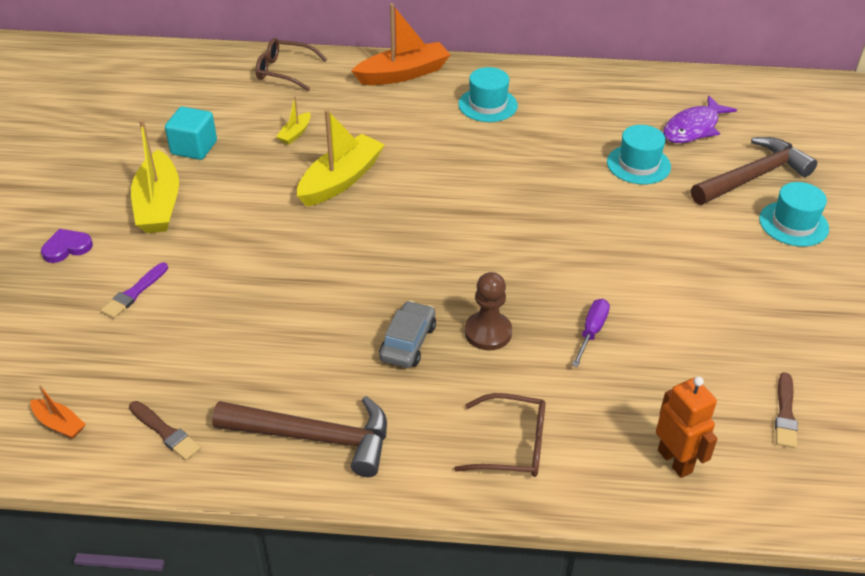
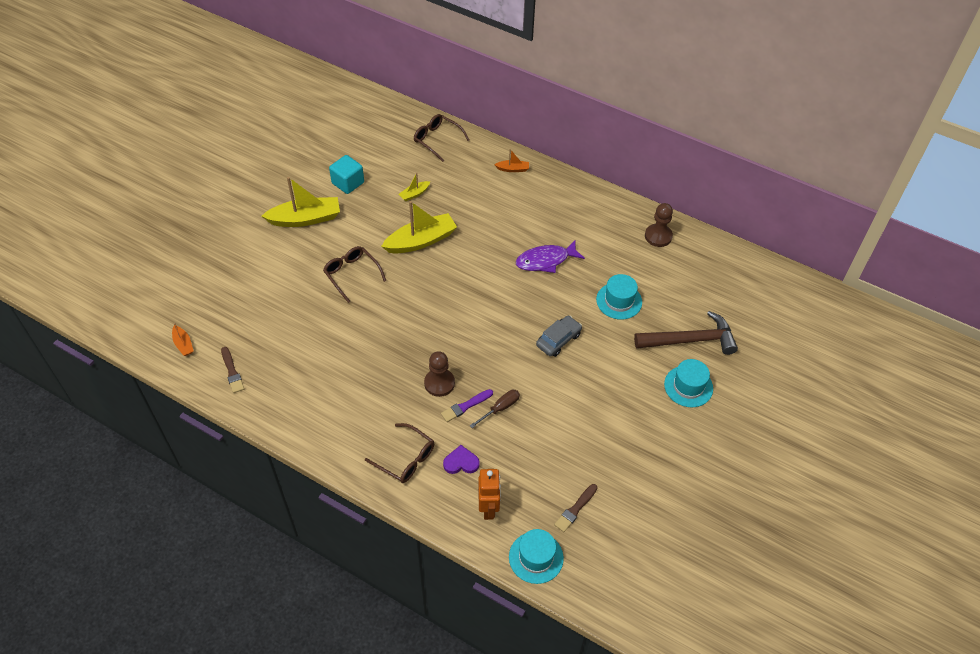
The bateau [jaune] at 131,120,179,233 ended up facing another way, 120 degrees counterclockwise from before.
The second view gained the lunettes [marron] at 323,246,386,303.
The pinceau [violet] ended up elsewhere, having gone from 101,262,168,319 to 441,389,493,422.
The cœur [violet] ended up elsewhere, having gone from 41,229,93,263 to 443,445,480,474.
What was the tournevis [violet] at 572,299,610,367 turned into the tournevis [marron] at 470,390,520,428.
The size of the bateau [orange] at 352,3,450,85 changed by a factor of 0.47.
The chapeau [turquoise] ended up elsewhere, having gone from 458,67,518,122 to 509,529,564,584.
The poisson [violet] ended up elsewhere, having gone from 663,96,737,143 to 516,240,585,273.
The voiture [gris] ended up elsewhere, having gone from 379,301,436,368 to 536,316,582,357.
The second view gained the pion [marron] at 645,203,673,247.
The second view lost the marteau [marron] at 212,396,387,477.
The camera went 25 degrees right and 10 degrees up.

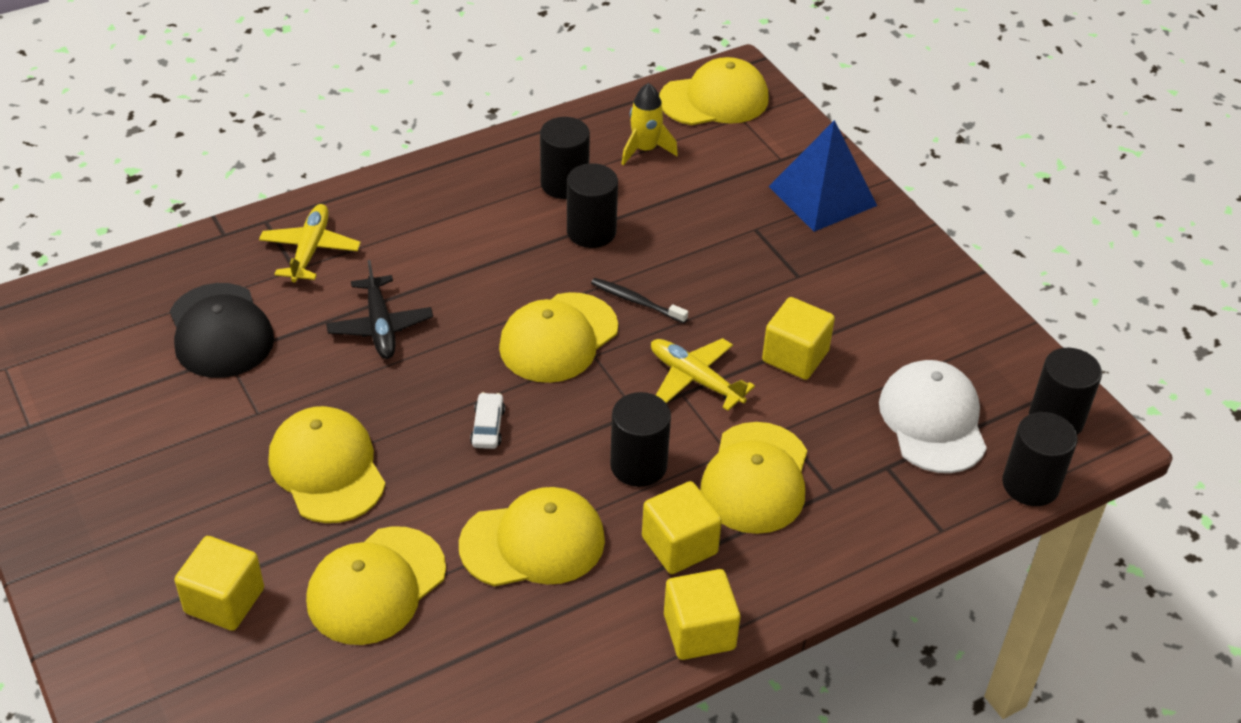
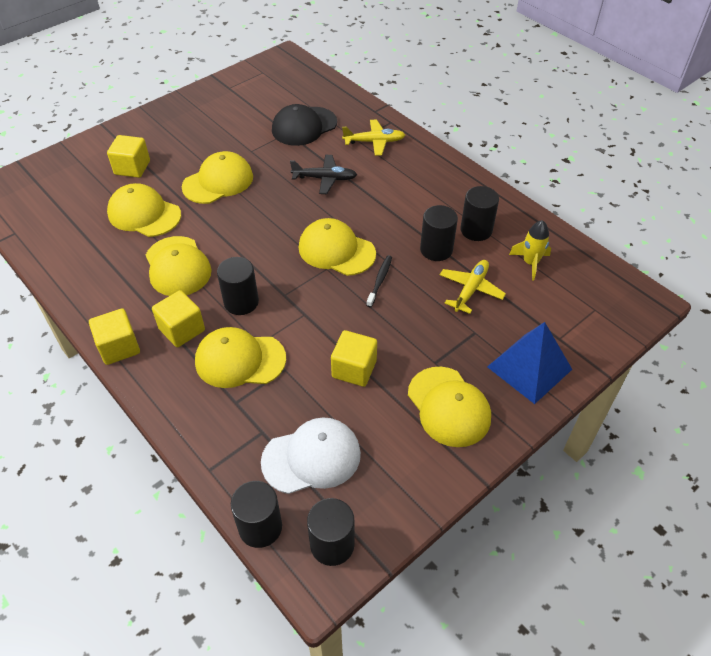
The avion [noir] at 326,260,433,359 ended up facing another way, 150 degrees counterclockwise from before.
The casquette [jaune] ended up elsewhere, having gone from 659,57,769,125 to 408,367,491,447.
The avion [jaune] ended up elsewhere, having gone from 651,338,755,411 to 440,260,506,314.
The second view lost the voiture [blanc] at 470,392,505,449.
The camera went 80 degrees right and 5 degrees up.

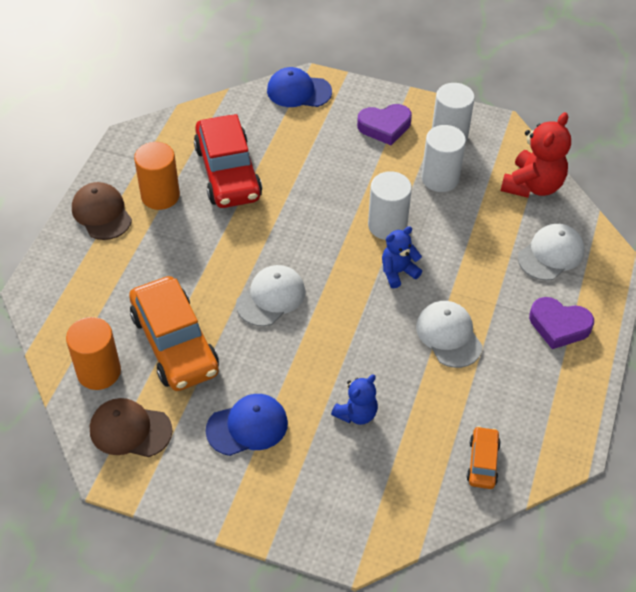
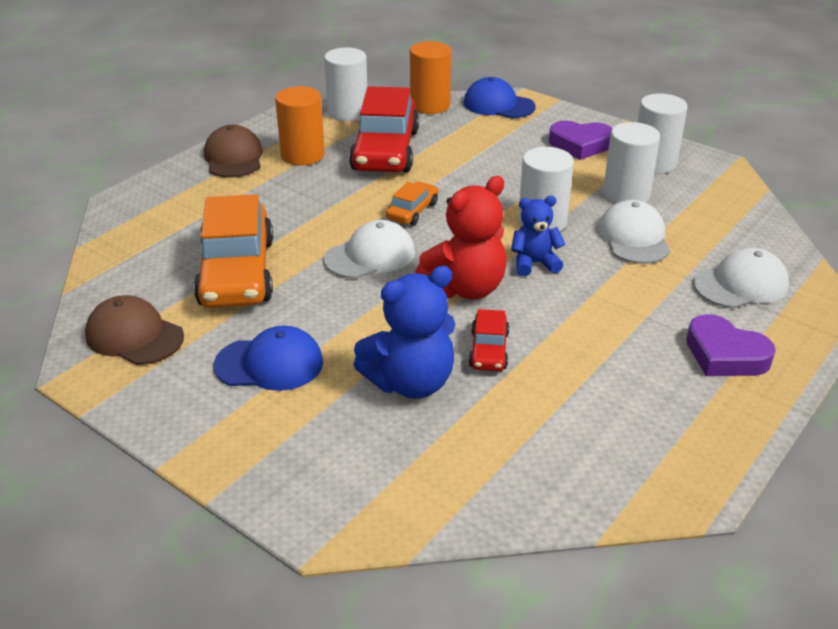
The second view gained the cylindre [blanc] at 324,48,367,121.
The size of the ours en peluche [bleu] at 331,375,378,425 changed by a factor of 1.66.
The voiture [orange] ended up elsewhere, having gone from 466,426,501,489 to 386,182,439,225.
The cylindre [orange] ended up elsewhere, having gone from 66,317,121,390 to 410,41,451,114.
The ours en peluche [rouge] ended up elsewhere, having gone from 501,112,571,198 to 415,176,507,300.
The second view gained the voiture [rouge] at 469,309,509,371.
The casquette [blanc] ended up elsewhere, having gone from 416,301,483,368 to 598,200,670,264.
The camera went 20 degrees right and 15 degrees down.

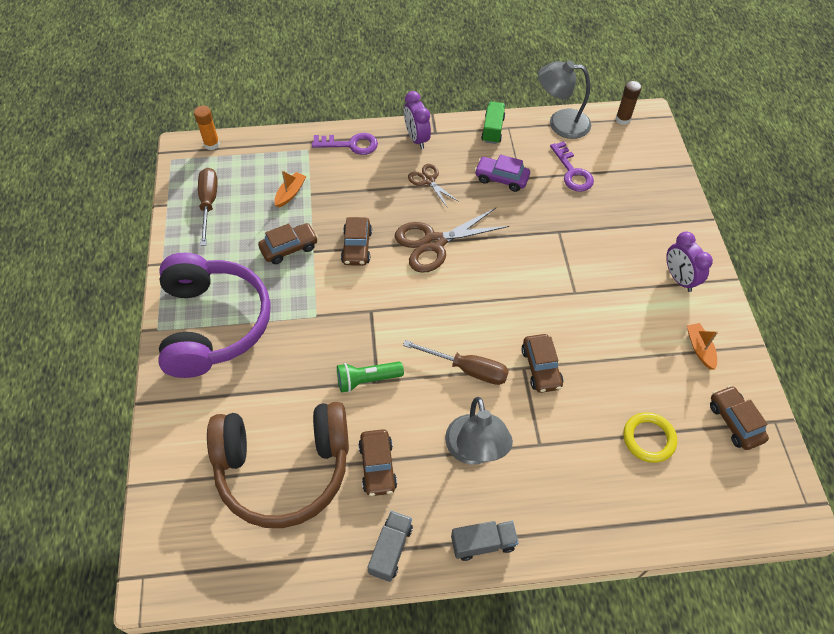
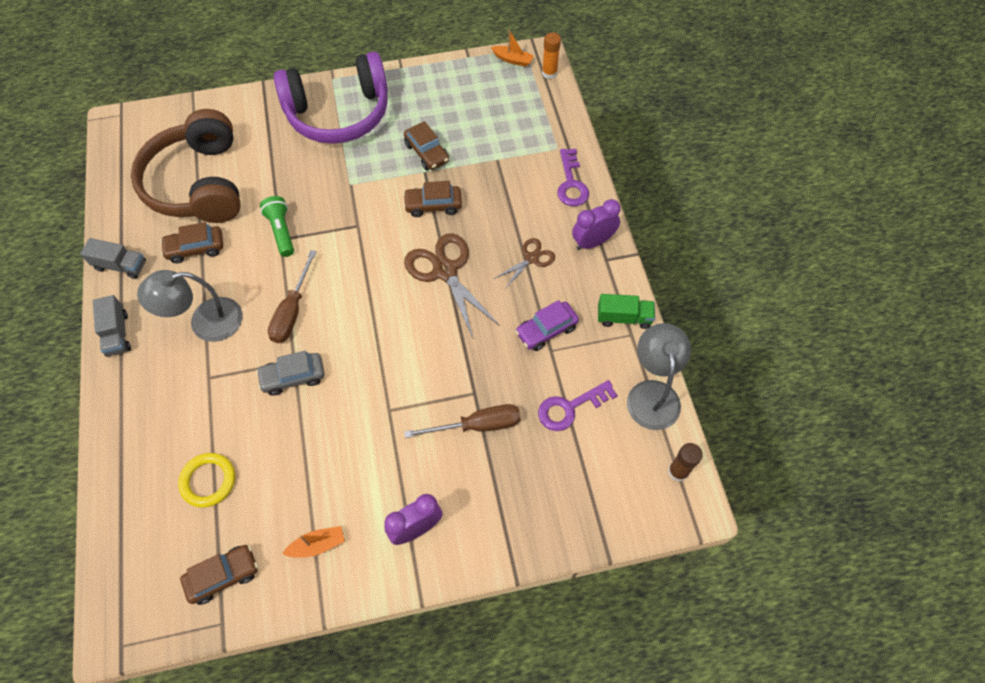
What was the voiture [marron] at 521,334,563,393 turned into the voiture [gris] at 256,351,325,396.
The tournevis [marron] ended up elsewhere, having gone from 198,168,218,246 to 404,404,520,438.
The bateau [orange] ended up elsewhere, having gone from 274,170,306,207 to 491,29,534,67.
The voiture [violet] at 474,154,530,192 ended up facing another way, 135 degrees counterclockwise from before.
The camera went 85 degrees right and 5 degrees up.

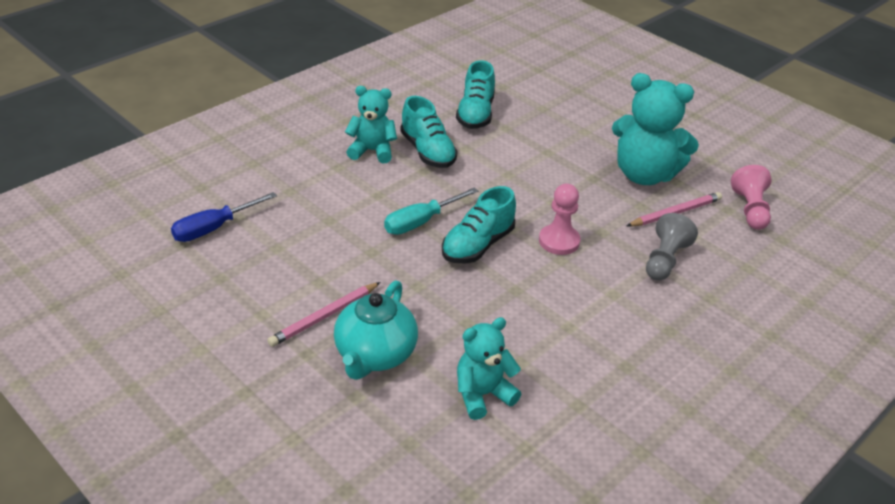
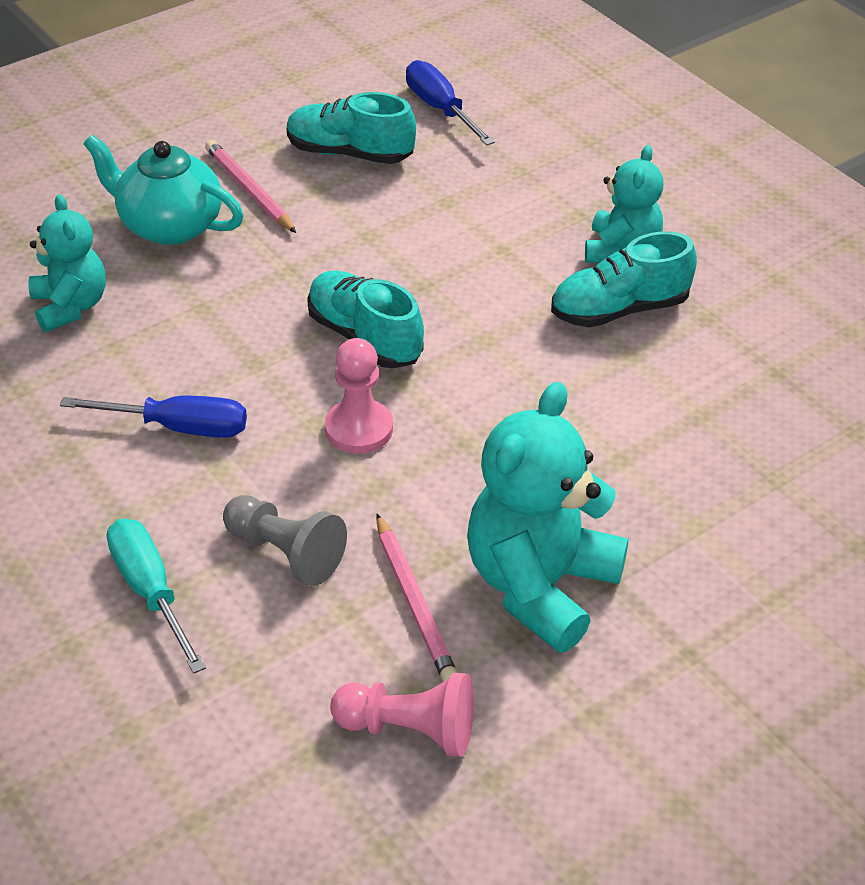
The second view gained the tournevis [bleu] at 60,396,247,438.
The tournevis [turquoise] ended up elsewhere, having gone from 384,188,478,235 to 107,519,206,674.
The chaussure [turquoise] ended up elsewhere, having gone from 456,60,495,129 to 287,92,416,164.
The camera went 100 degrees right and 5 degrees up.

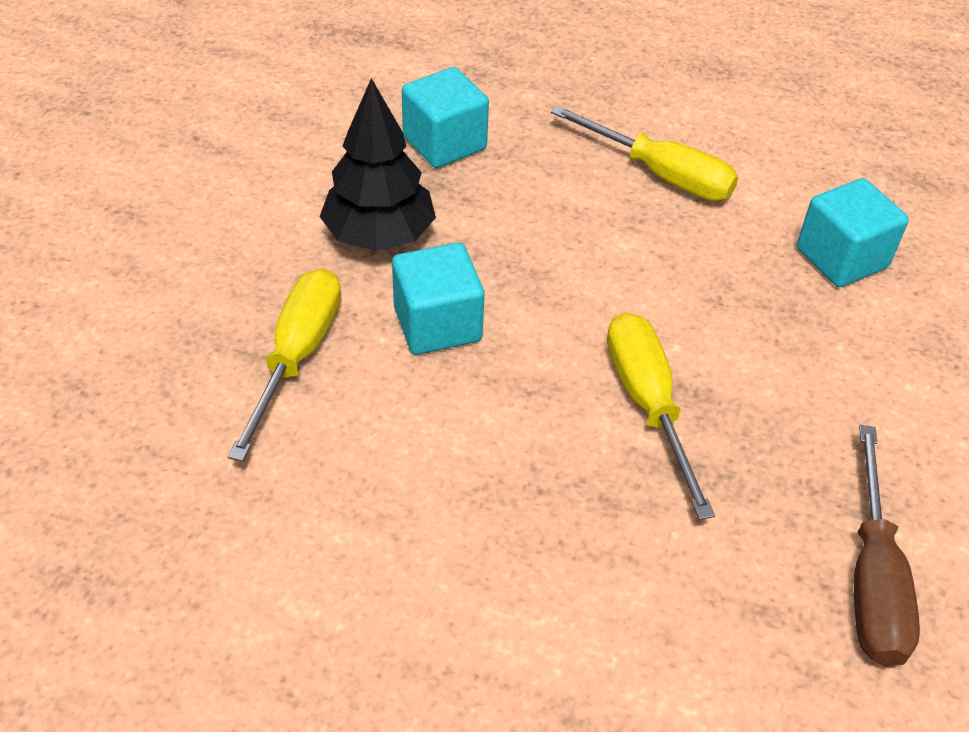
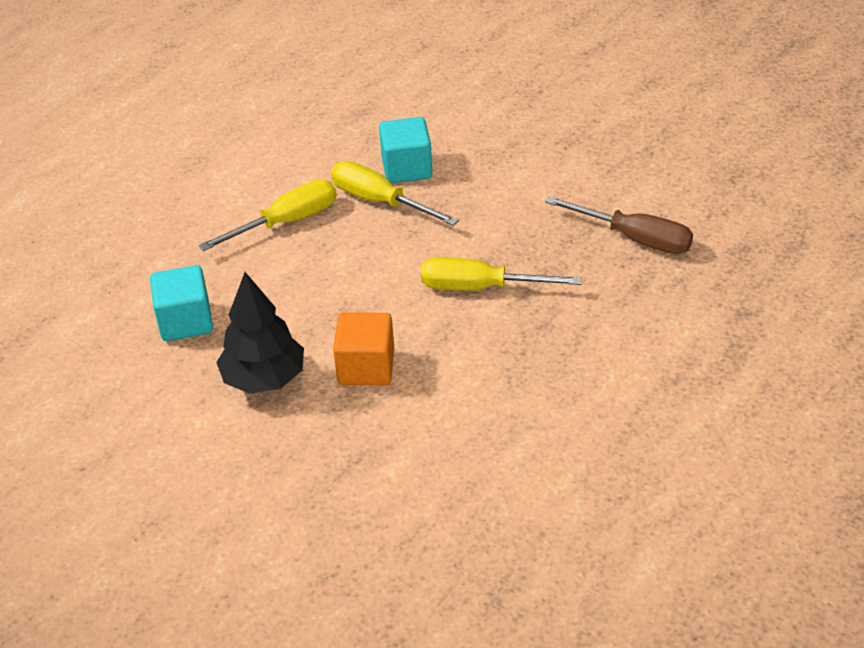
The tournevis [jaune] ended up elsewhere, having gone from 228,268,341,462 to 331,161,459,226.
What was the cube [turquoise] at 392,243,484,355 turned into the cube [orange] at 333,312,394,385.
The camera went 65 degrees left and 5 degrees down.

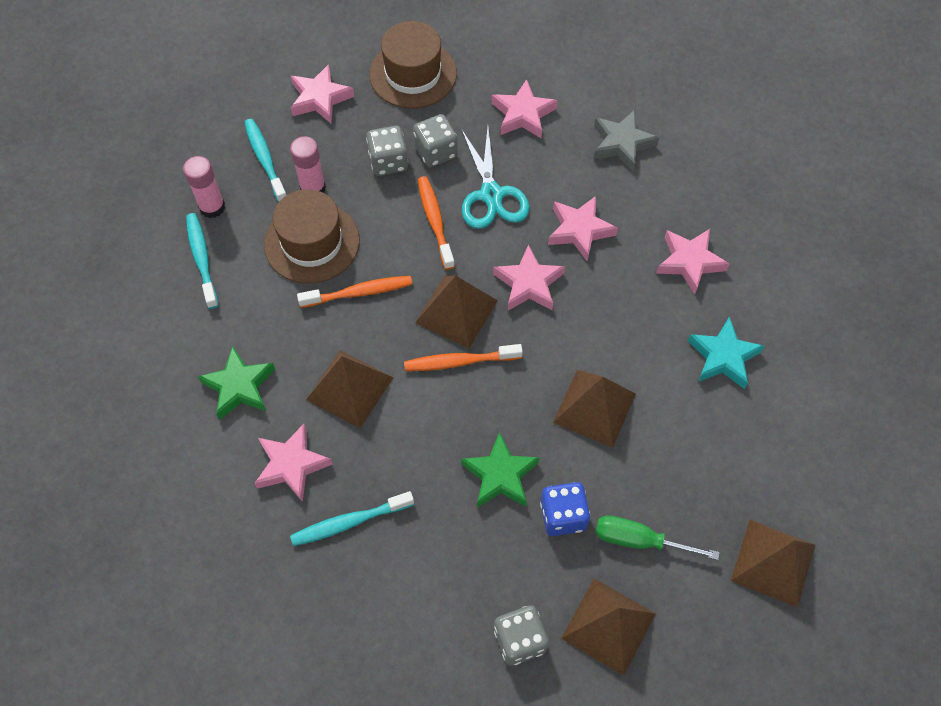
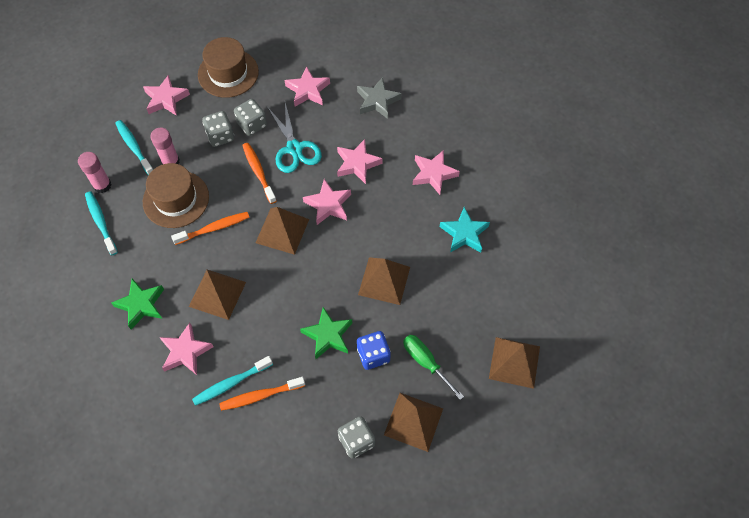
The brosse à dents [orange] ended up elsewhere, having gone from 404,344,523,371 to 219,377,305,411.
The tournevis [vert] at 596,515,720,560 ended up facing another way, 45 degrees clockwise from before.
The camera went 10 degrees left and 0 degrees up.

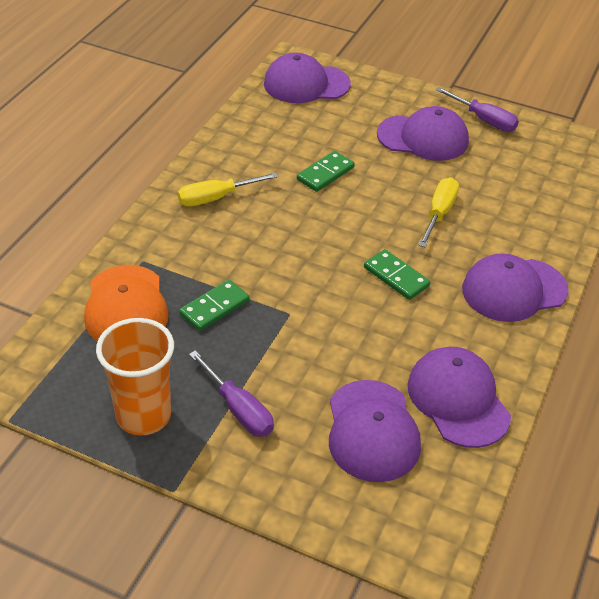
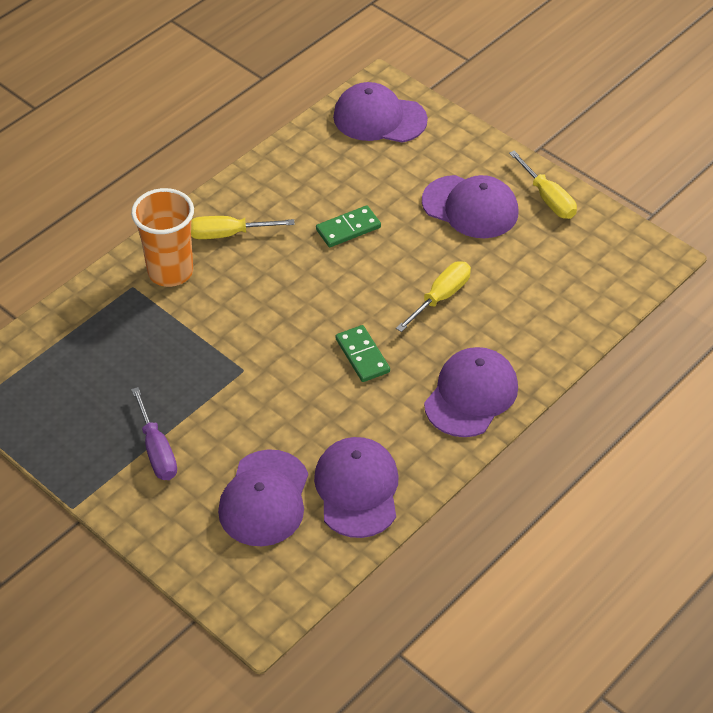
The gobelet [orange] ended up elsewhere, having gone from 96,318,174,436 to 131,188,194,287.
The casquette [violet] at 462,253,569,322 ended up facing another way, 120 degrees clockwise from before.
What was the tournevis [violet] at 436,87,519,132 turned into the tournevis [jaune] at 509,150,577,219.
The second view lost the casquette [orange] at 84,265,169,341.
The second view lost the domino [vert] at 179,280,249,331.
The camera went 20 degrees right and 5 degrees up.

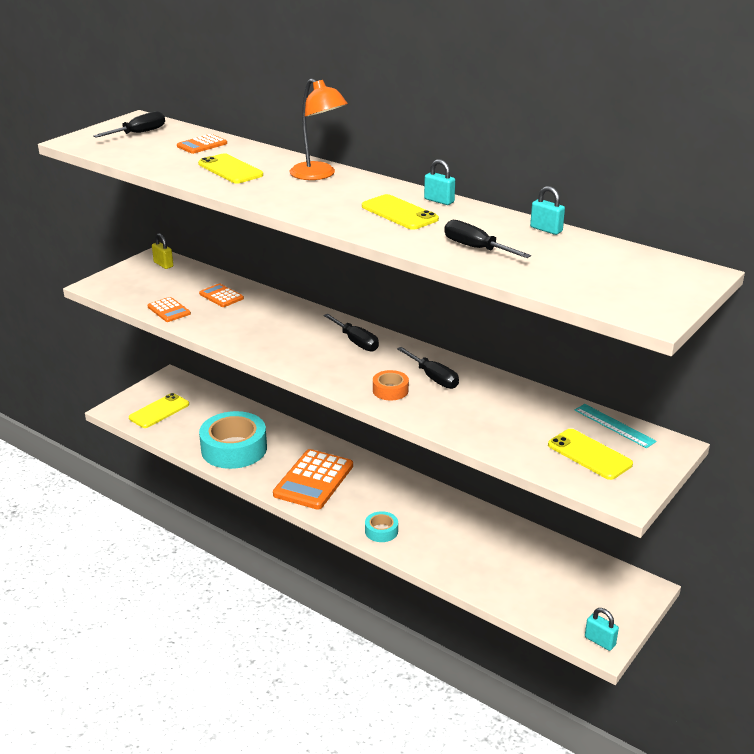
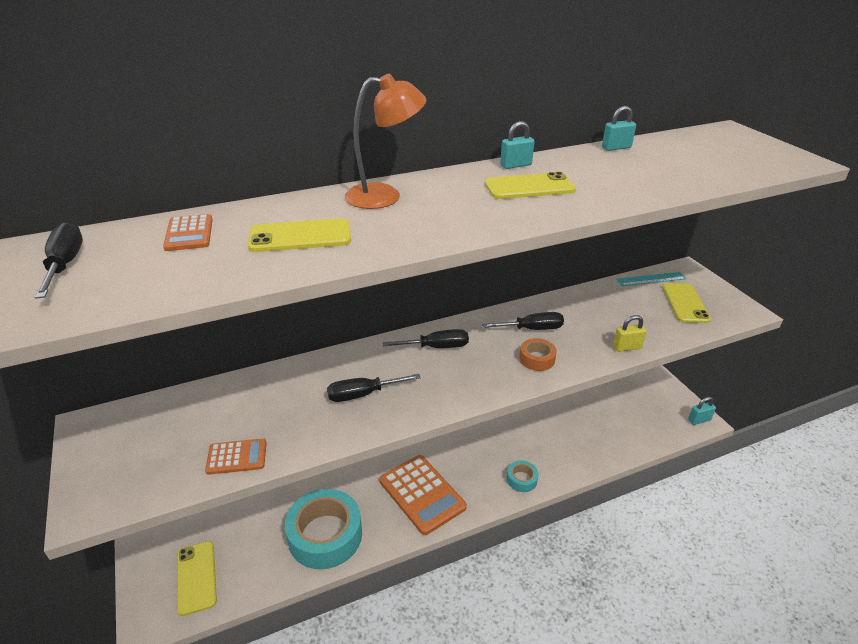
The tournevis [noir] ended up elsewhere, having gone from 444,220,531,258 to 327,374,421,402.
The cadenas [jaune] ended up elsewhere, having gone from 152,233,173,269 to 613,315,647,352.
The téléphone [jaune] at 548,429,633,480 ended up facing another way, 75 degrees counterclockwise from before.
The second view lost the calculatrice [orange] at 199,283,244,307.
The camera went 60 degrees left and 5 degrees up.

